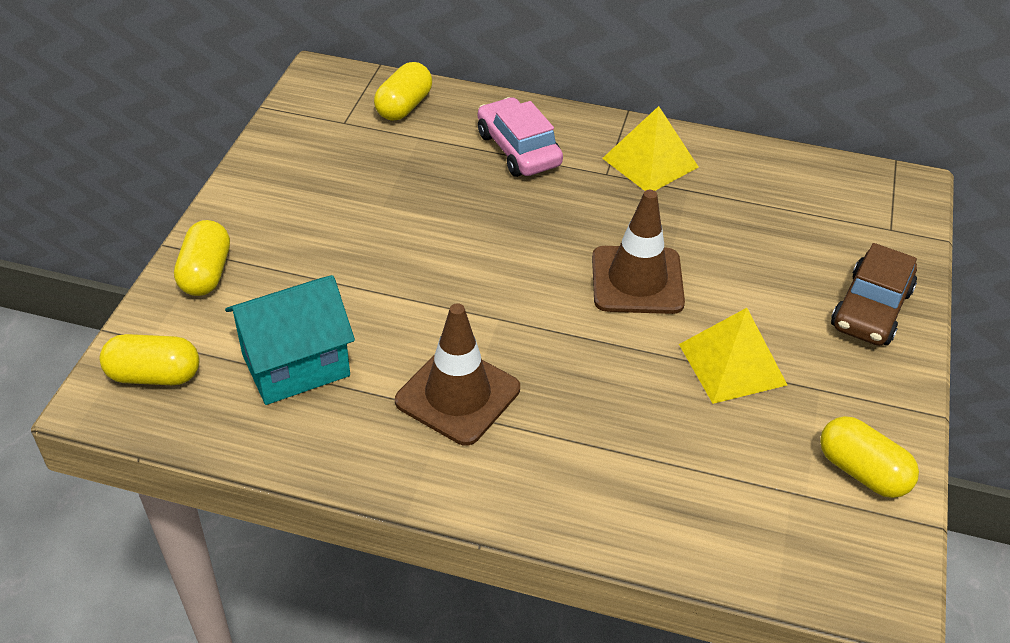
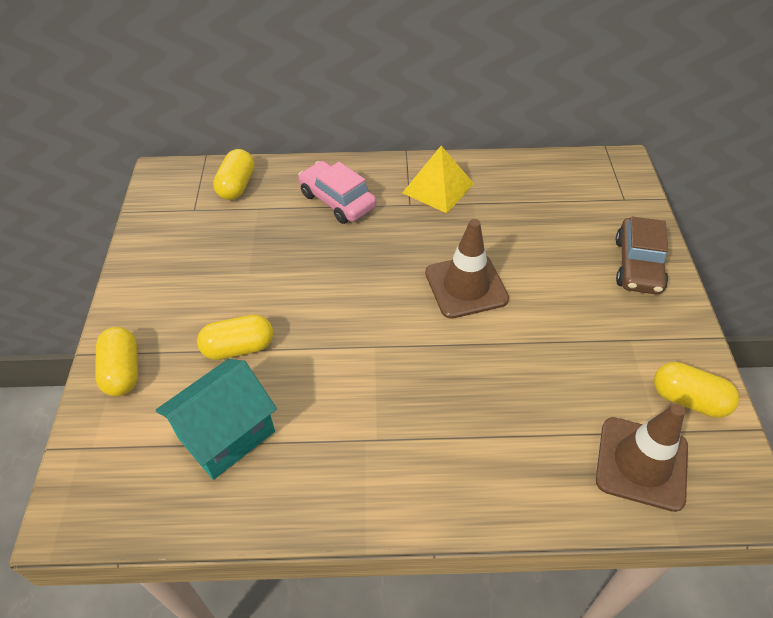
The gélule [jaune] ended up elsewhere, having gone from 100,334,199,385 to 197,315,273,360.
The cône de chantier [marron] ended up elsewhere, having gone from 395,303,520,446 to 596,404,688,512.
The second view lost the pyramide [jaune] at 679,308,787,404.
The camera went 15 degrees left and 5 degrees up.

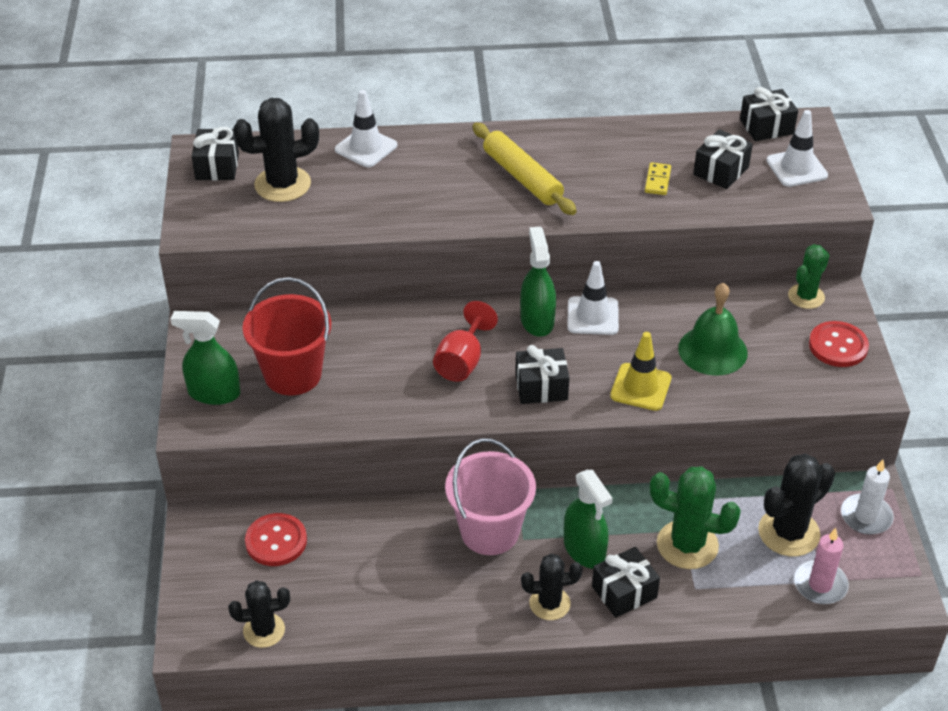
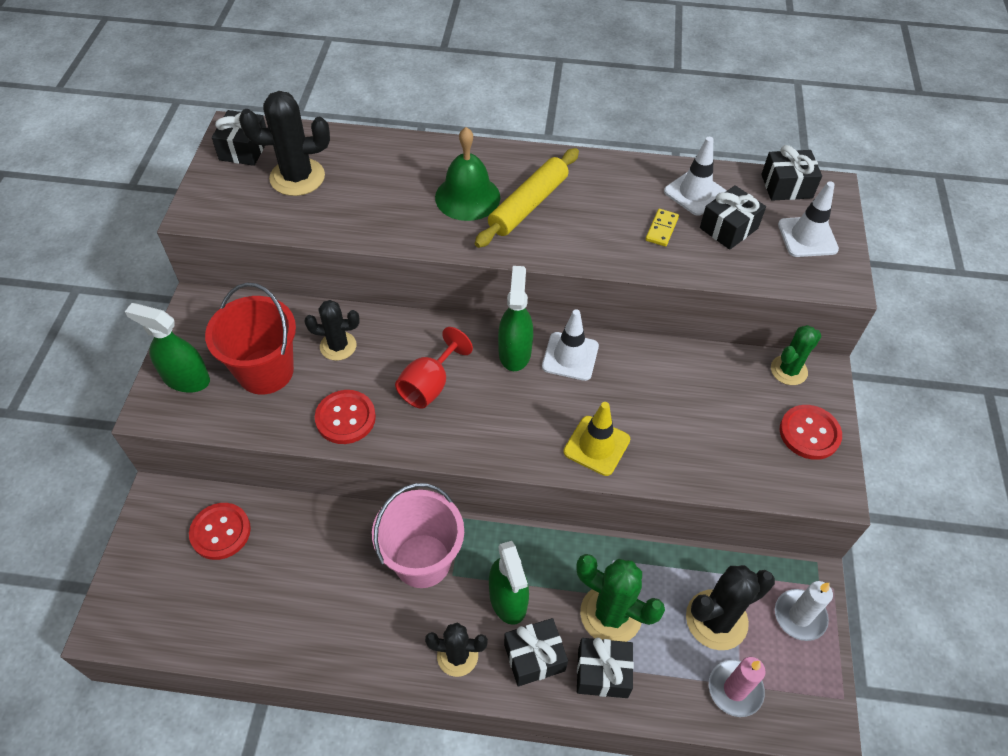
The cactus [noir] ended up elsewhere, having gone from 228,581,290,648 to 304,300,360,361.
The second view gained the bouton [rouge] at 315,390,376,444.
The cloche [vert] ended up elsewhere, having gone from 678,283,748,376 to 435,127,500,221.
The rouleau à pâtisserie [jaune] at 472,123,577,215 ended up facing another way, 60 degrees clockwise from before.
The cadeau [noir] ended up elsewhere, having gone from 515,345,569,404 to 577,637,634,698.
The cône de chantier [blanc] ended up elsewhere, having gone from 335,90,397,167 to 664,137,726,216.
The camera went 10 degrees right and 10 degrees up.

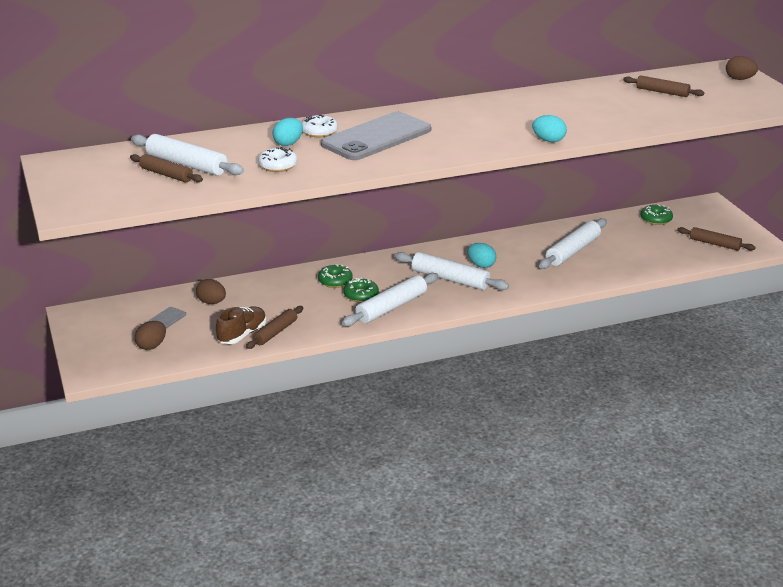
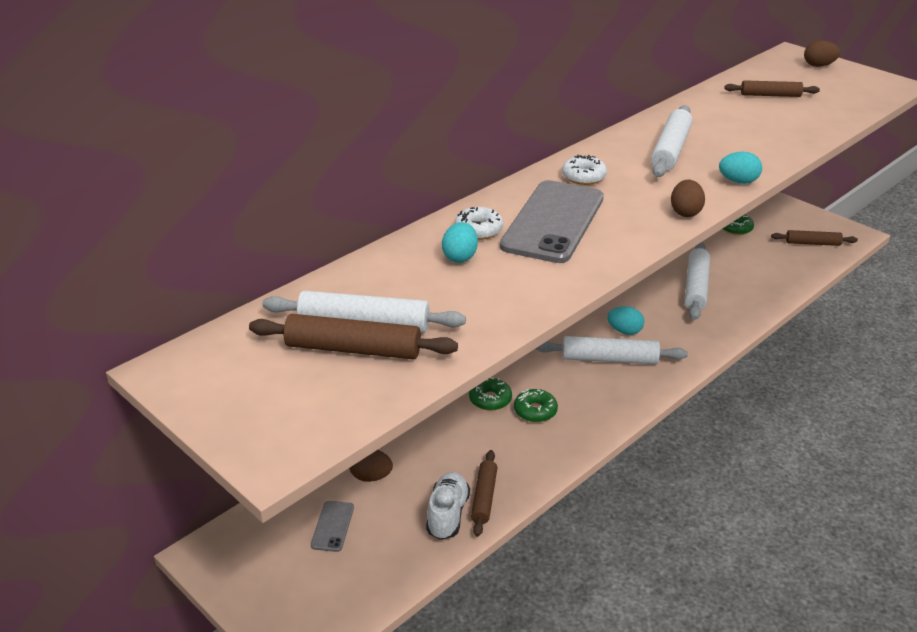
The size of the rouleau à pâtisserie [marron] at 130,154,203,182 changed by a factor of 1.52.
What was the chaussure [marron] at 216,306,267,344 turned into the chaussure [blanc] at 426,472,470,540.
The beignet [blanc] ended up elsewhere, having gone from 258,147,297,172 to 562,155,607,185.
The rouleau à pâtisserie [blanc] ended up elsewhere, having gone from 342,273,438,326 to 651,105,693,177.
The œuf [marron] ended up elsewhere, having gone from 135,321,166,350 to 671,180,705,217.
The camera went 25 degrees left and 5 degrees up.

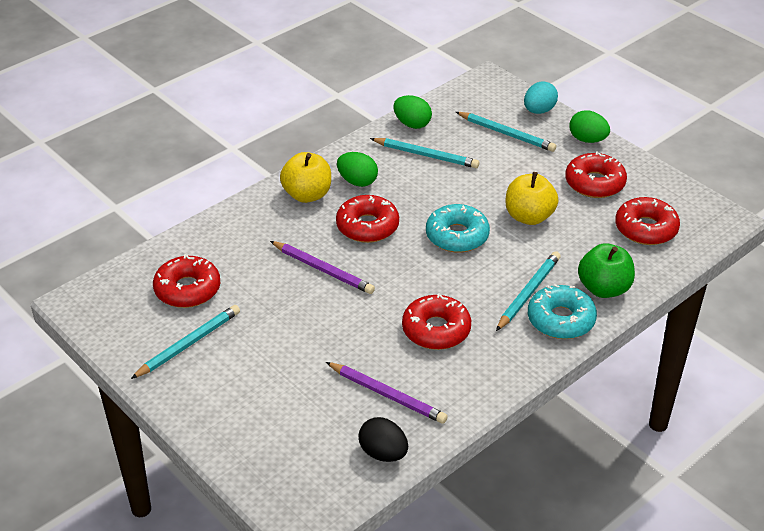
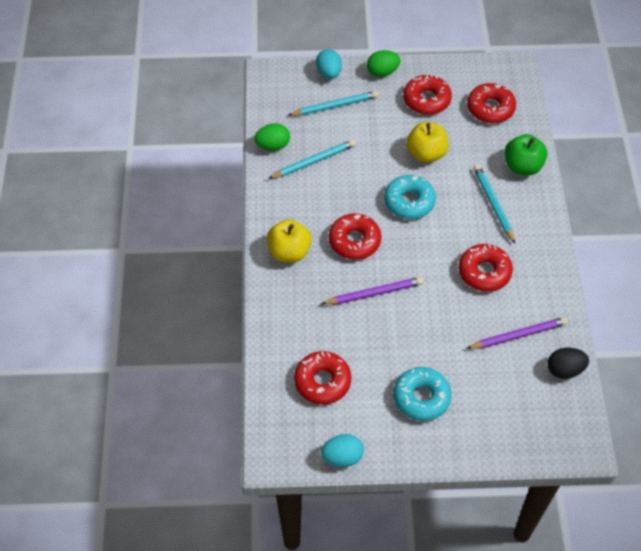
The second view gained the œuf [turquoise] at 321,434,364,467.
The beignet [turquoise] ended up elsewhere, having gone from 528,284,597,339 to 393,367,451,421.
The second view lost the crayon [turquoise] at 131,305,240,379.
The second view lost the œuf [vert] at 337,152,378,187.
The camera went 50 degrees left and 15 degrees up.

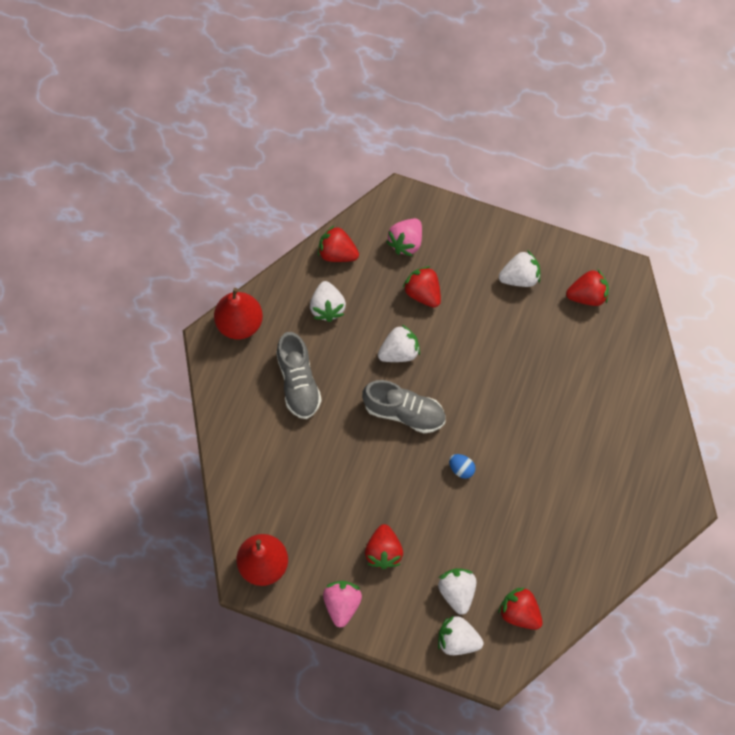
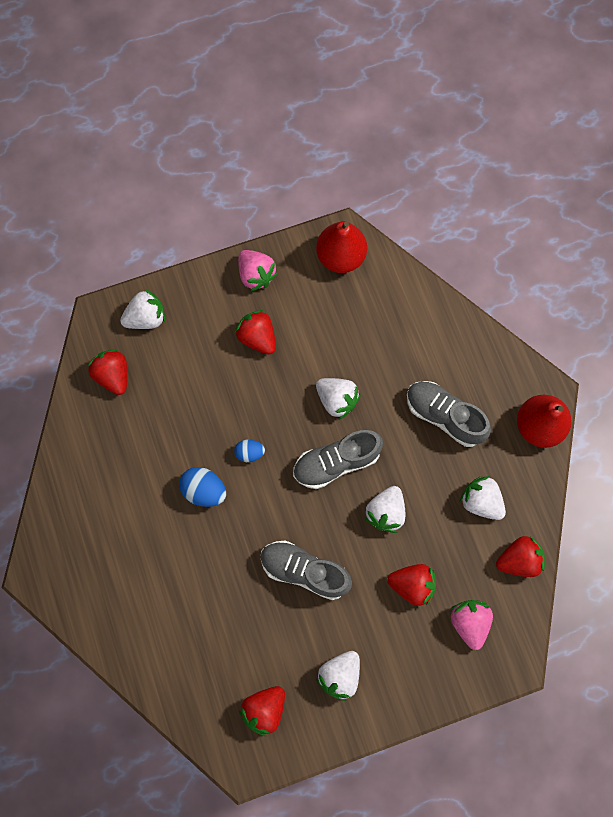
The fraise [rouge] at 498,588,543,630 ended up facing another way, 120 degrees counterclockwise from before.
The second view gained the œuf [bleu] at 179,467,226,507.
The second view gained the chaussure [gris] at 260,540,352,600.
The fraise [blanc] ended up elsewhere, having gone from 438,568,477,615 to 316,378,360,420.
The camera went 140 degrees right and 5 degrees up.

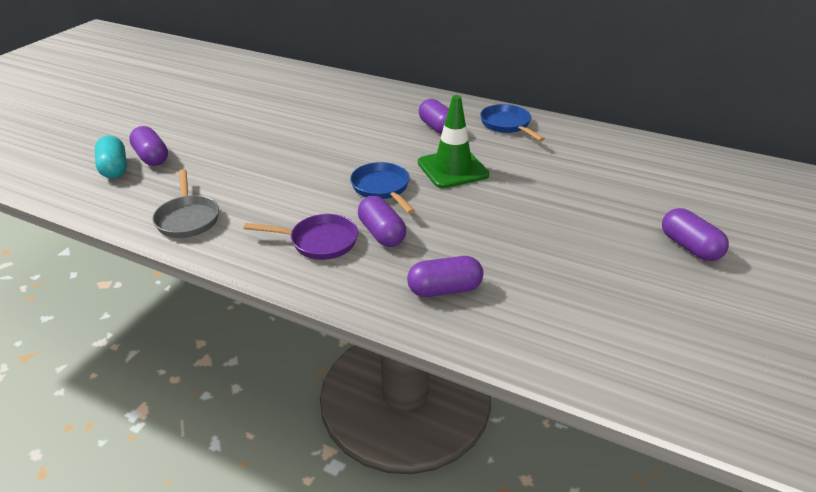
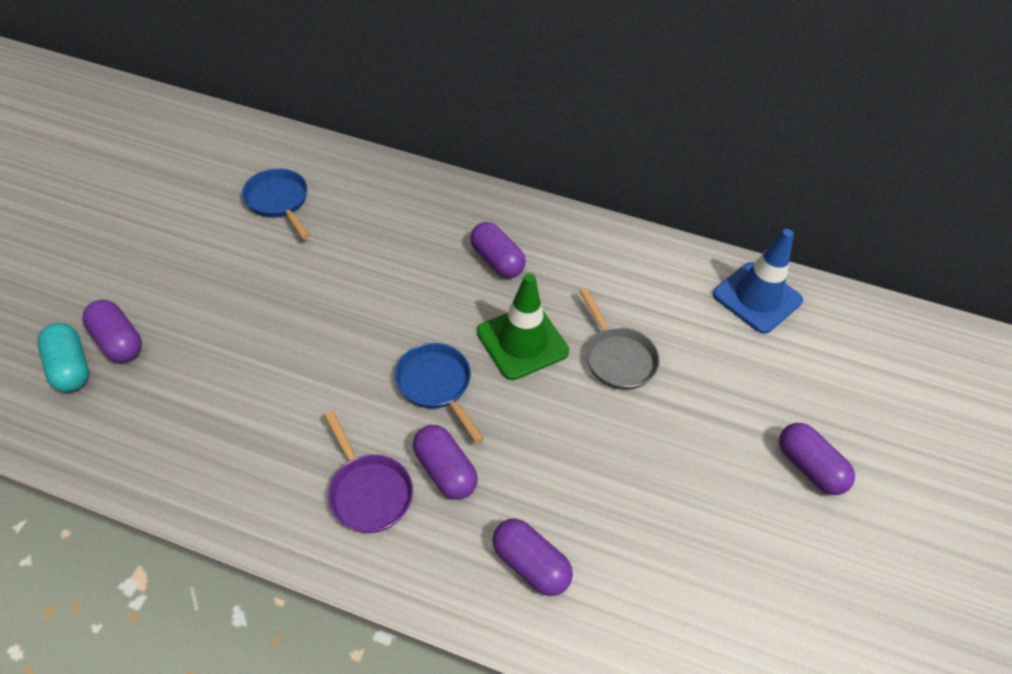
The poêle [bleu] ended up elsewhere, having gone from 480,104,545,141 to 242,169,310,239.
The poêle [violet] at 244,214,358,260 ended up facing another way, 60 degrees clockwise from before.
The gélule [violet] at 407,256,483,297 ended up facing another way, 60 degrees clockwise from before.
The poêle [gris] ended up elsewhere, having gone from 152,169,219,238 to 580,288,660,390.
The second view gained the cône de chantier [bleu] at 713,229,803,334.
The camera went 10 degrees left and 15 degrees up.

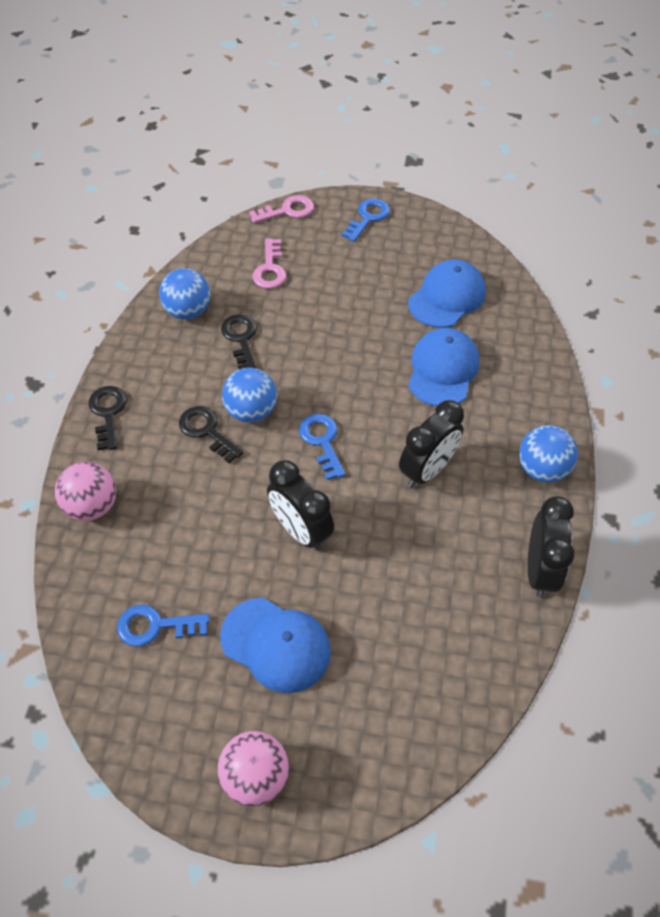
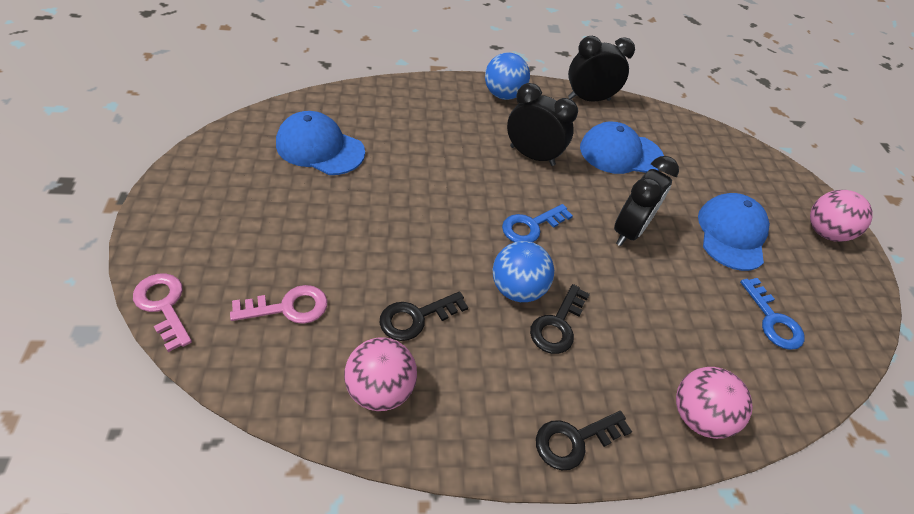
What was the balle [bleu] at 159,268,210,320 turned into the balle [rose] at 344,338,417,411.
The casquette [bleu] ended up elsewhere, having gone from 408,328,479,406 to 580,122,664,174.
The second view lost the clé [bleu] at 341,199,390,242.
The camera went 110 degrees left and 5 degrees down.

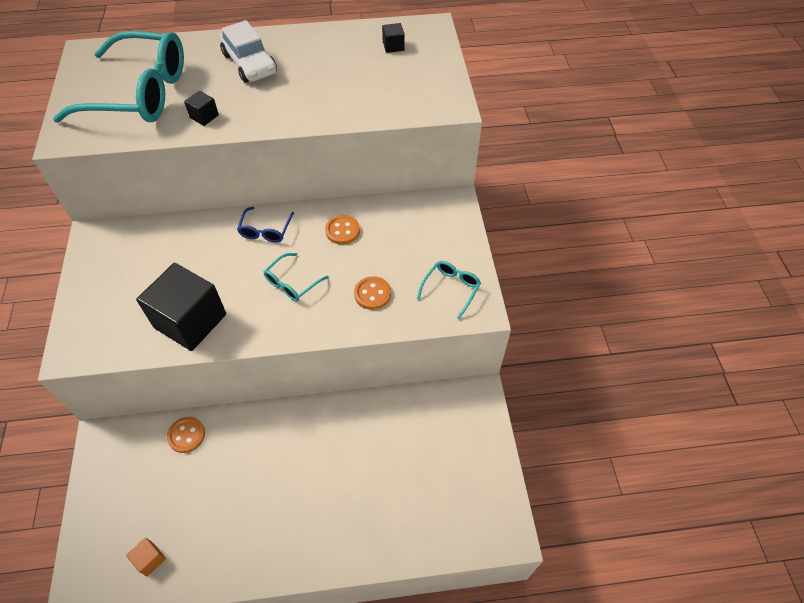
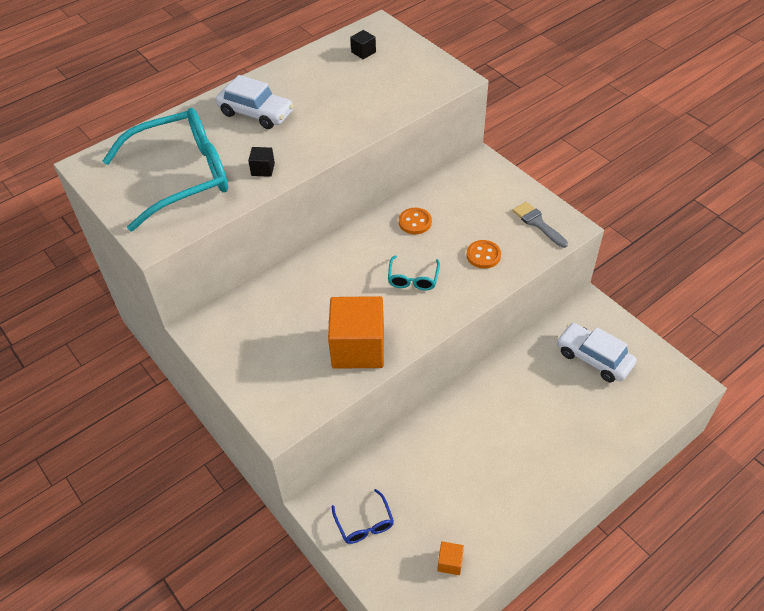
What was the cube [noir] at 136,263,226,351 turned into the cube [orange] at 328,296,384,369.
The lunettes [bleu] ended up elsewhere, having gone from 237,207,294,243 to 332,489,394,544.
Where the lunettes [turquoise] stood at 417,261,481,319, the pinceau [gris] came to stand at 512,202,568,248.
The second view gained the voiture [blanc] at 557,323,637,382.
The second view lost the bouton [orange] at 167,417,205,453.
The camera went 30 degrees left and 5 degrees down.

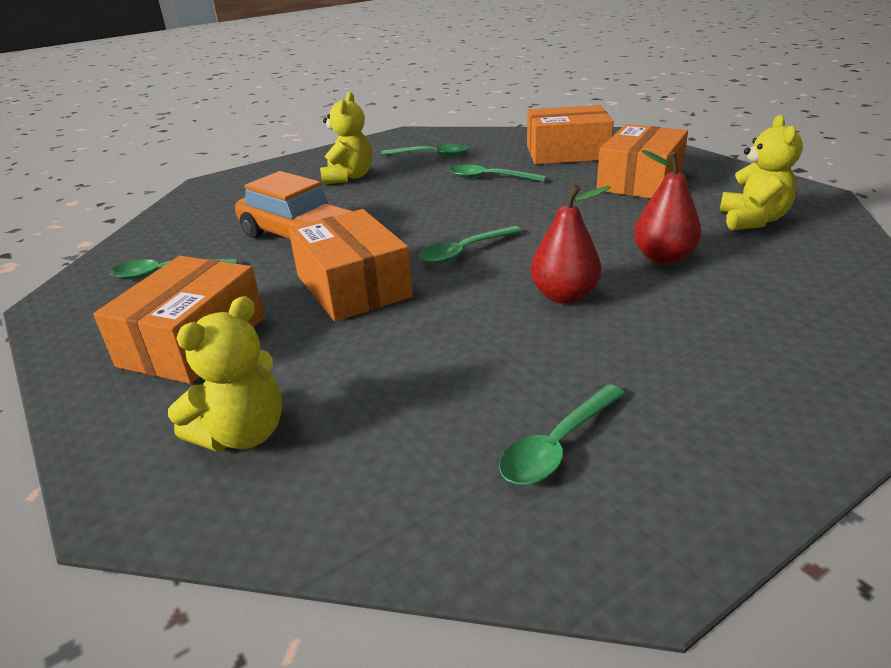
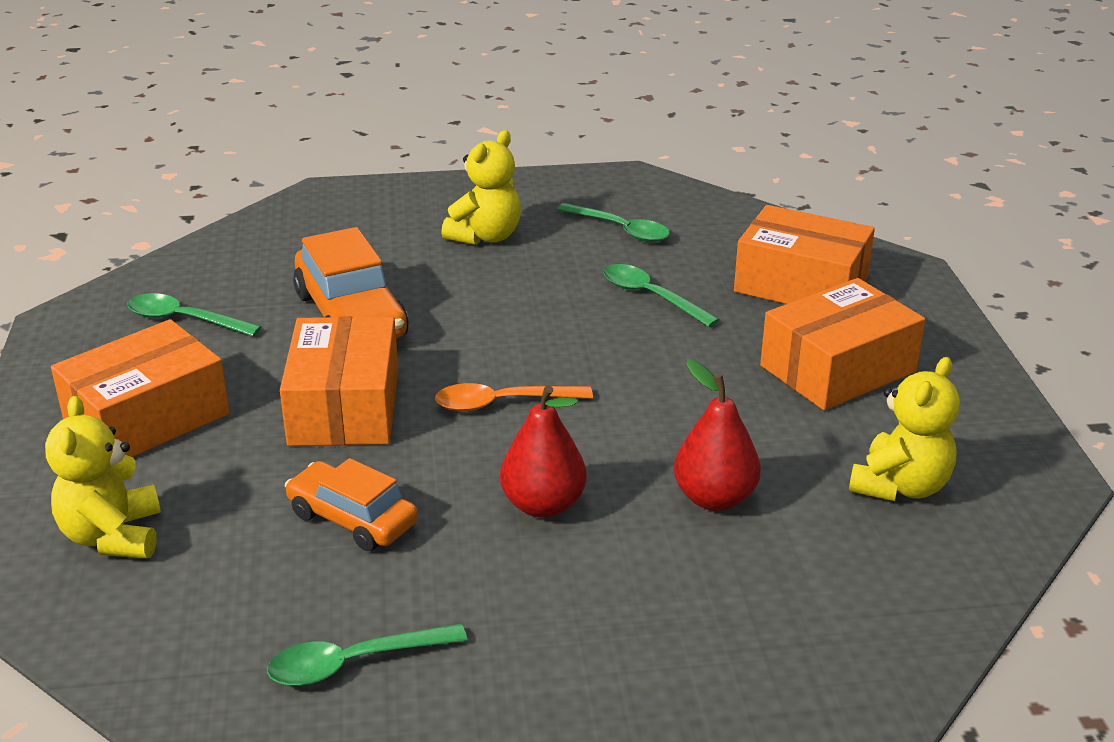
The ours en peluche [jaune] at 168,296,282,452 ended up facing another way, 105 degrees clockwise from before.
The second view gained the voiture [orange] at 285,458,418,551.
What was the cuillère [vert] at 419,226,522,264 turned into the cuillère [orange] at 435,383,593,411.
The camera went 25 degrees right and 0 degrees up.

